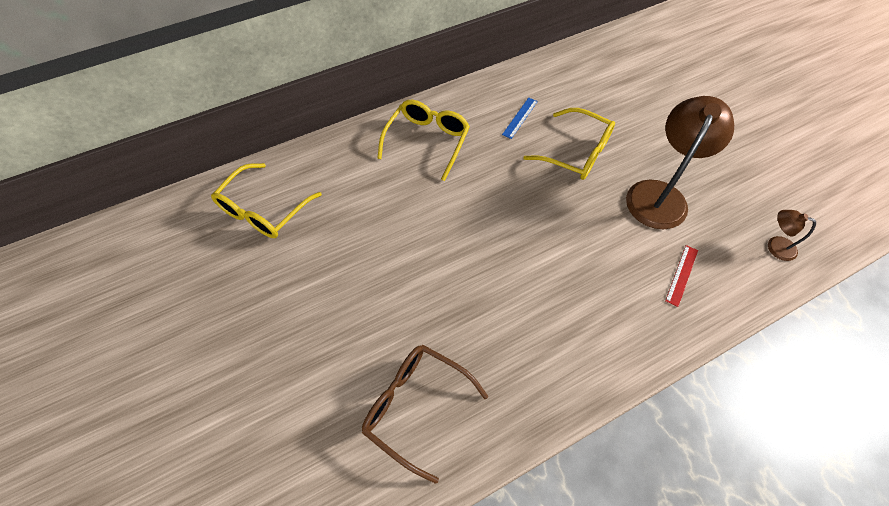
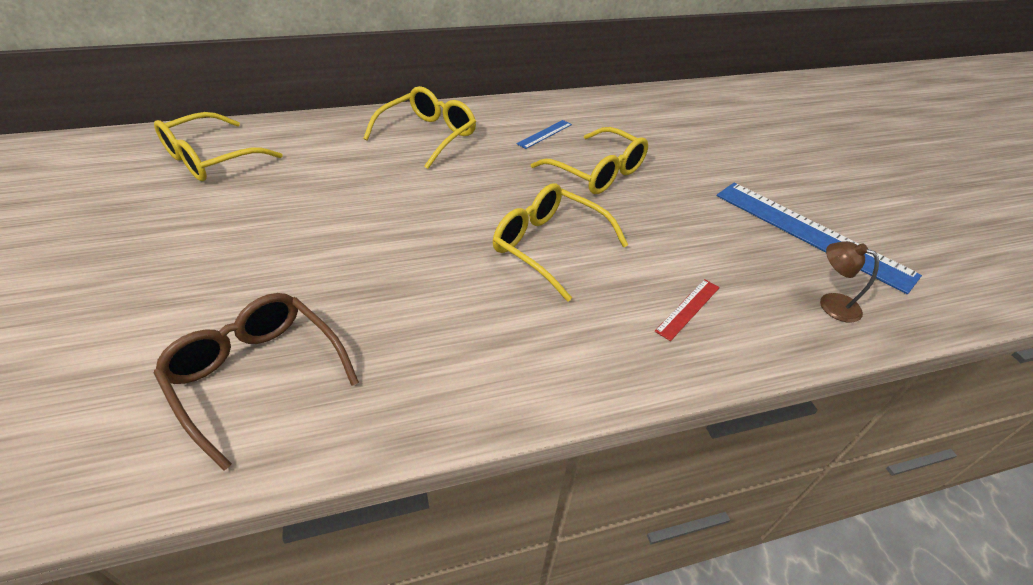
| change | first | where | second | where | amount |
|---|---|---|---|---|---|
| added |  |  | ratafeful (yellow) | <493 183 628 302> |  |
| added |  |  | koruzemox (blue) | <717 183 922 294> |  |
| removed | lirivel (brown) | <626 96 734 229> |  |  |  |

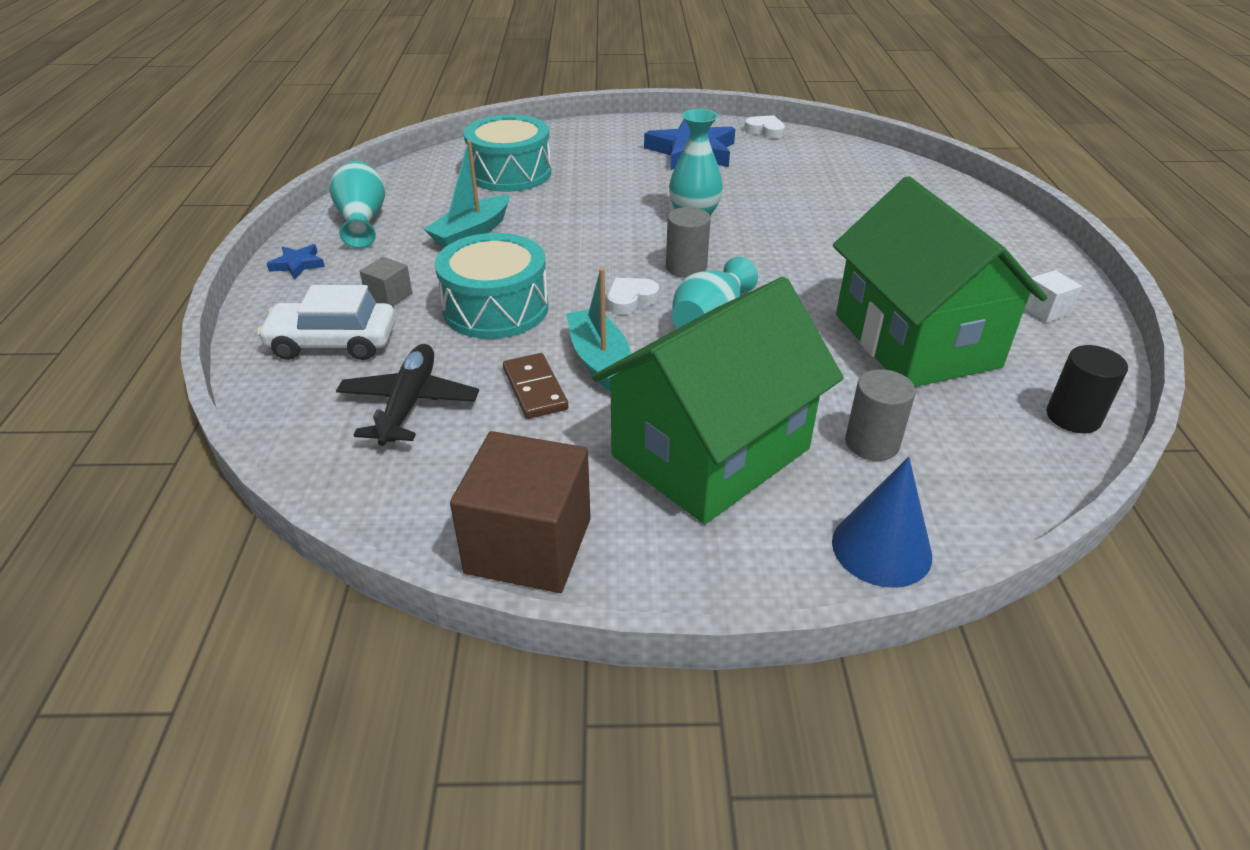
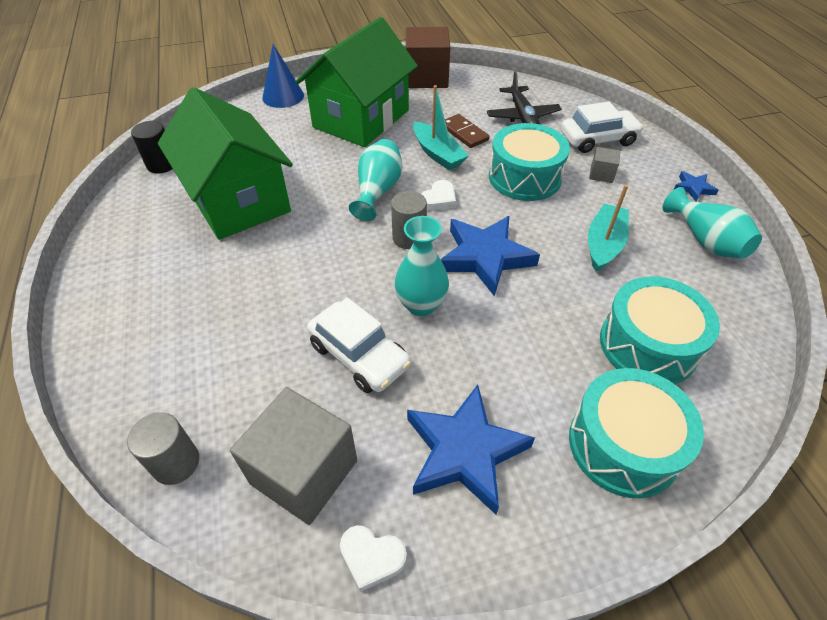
| change | first | where | second | where | amount |
|---|---|---|---|---|---|
| moved | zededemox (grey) | <845 369 916 461> |  | <127 412 199 485> |  |
| added |  |  | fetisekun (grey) | <230 387 357 525> |  |
| added |  |  | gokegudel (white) | <307 297 411 393> |  |
| added |  |  | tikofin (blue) | <441 216 540 296> |  |
| added |  |  | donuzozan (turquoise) | <569 368 704 498> |  |
| removed | fetisekun (white) | <1025 270 1082 323> |  |  |  |

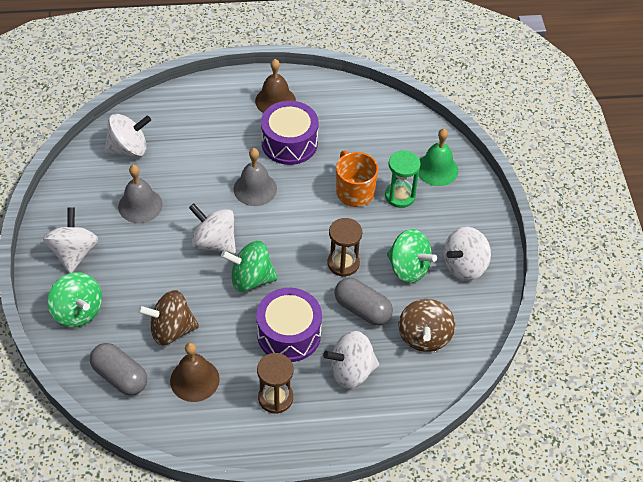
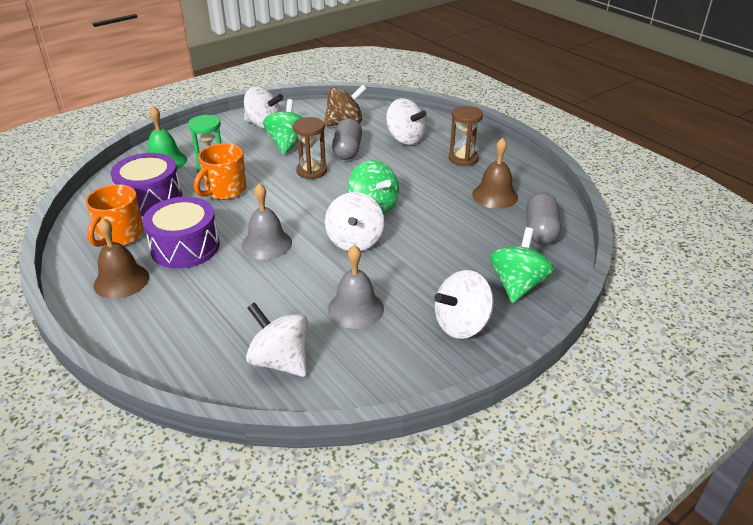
| change | first | where | second | where | amount |
|---|---|---|---|---|---|
| added |  |  | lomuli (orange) | <85 184 144 247> |  |
| moved | donuzozan (purple) | <256 288 322 362> |  | <111 153 182 216> |  |
| removed | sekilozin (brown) | <138 290 199 345> |  |  |  |

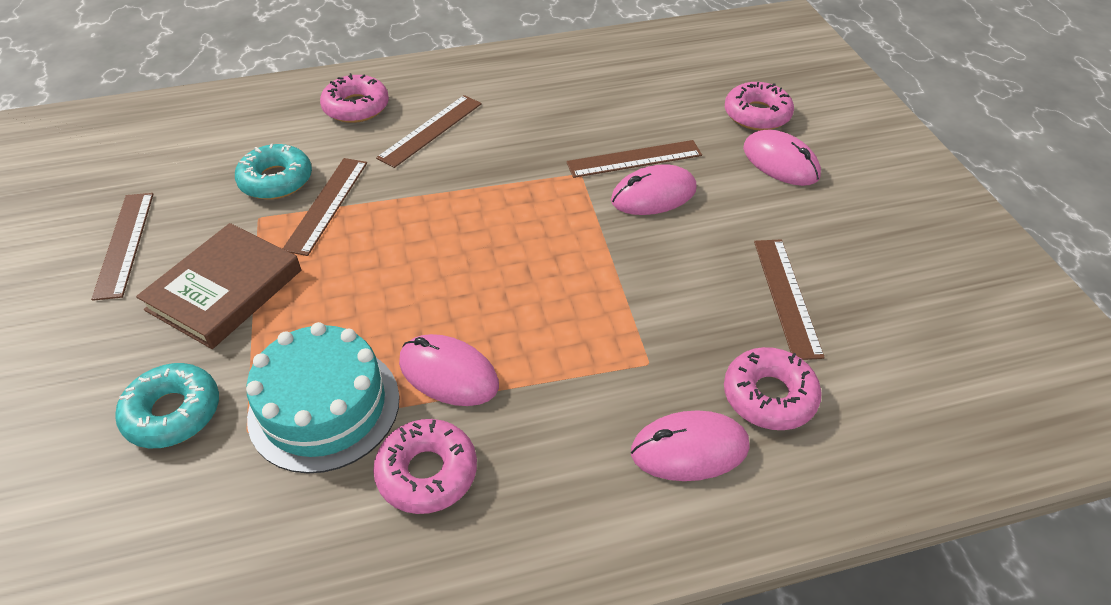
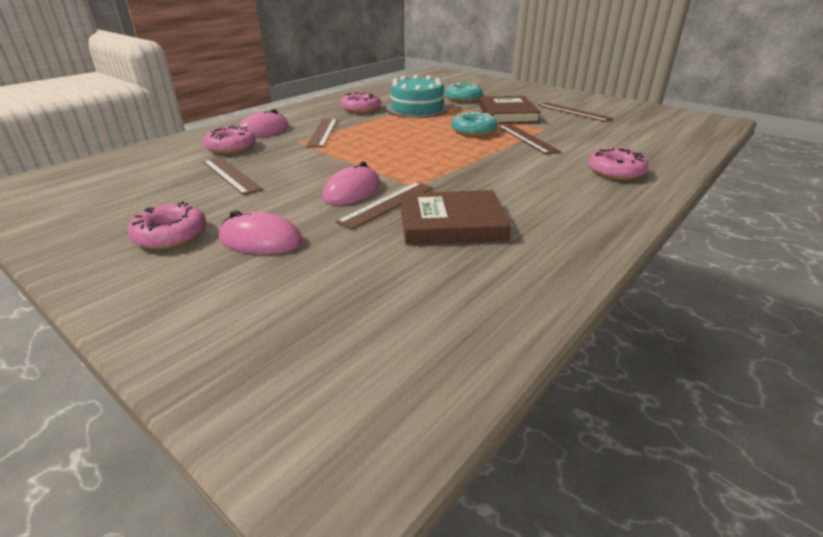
| change | first | where | second | where | amount |
|---|---|---|---|---|---|
| moved | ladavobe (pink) | <725 82 794 131> |  | <128 202 207 249> |  |
| moved | koruzemox (brown) | <376 95 482 168> |  | <306 119 337 148> |  |
| added |  |  | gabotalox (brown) | <400 190 511 245> |  |
| moved | ladavobe (turquoise) | <235 144 312 200> |  | <451 112 498 136> |  |
| removed | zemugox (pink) | <399 334 499 406> |  |  |  |

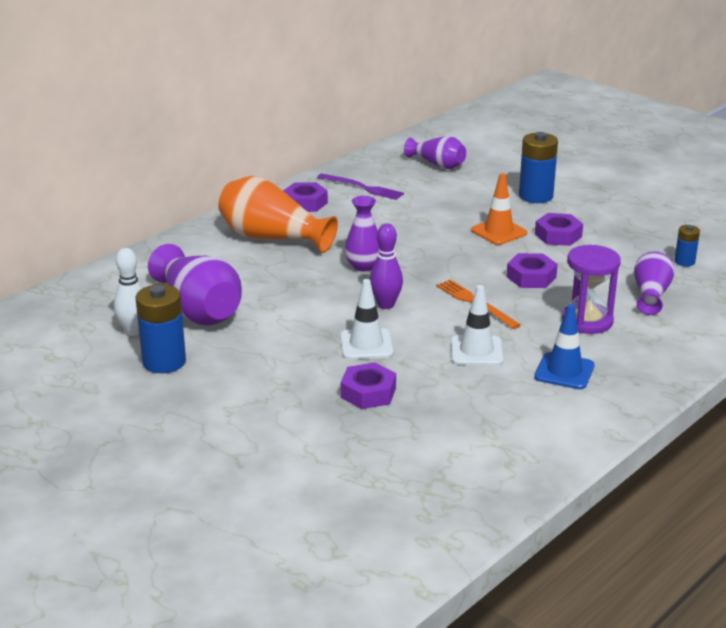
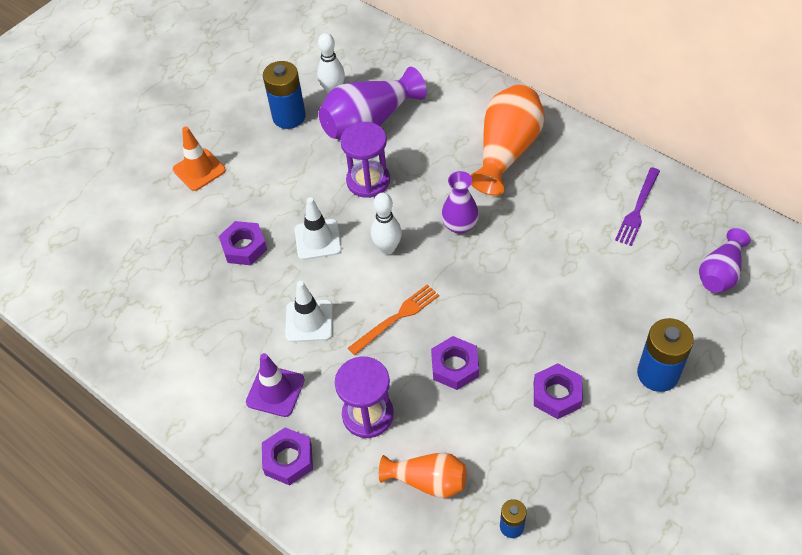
| change | first | where | second | where | amount |
|---|---|---|---|---|---|
| moved | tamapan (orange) | <471 173 527 245> |  | <173 127 226 191> |  |
| recoloured | tamapan (blue) | <534 304 595 389> | tamapan (purple) | <246 353 305 417> |  |
| moved | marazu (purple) | <283 182 328 212> |  | <262 427 313 486> |  |
| added |  |  | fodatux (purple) | <340 122 390 198> |  |
| recoloured | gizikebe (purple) | <370 223 403 309> | gizikebe (white) | <371 193 402 254> |  |
| recoloured | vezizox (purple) | <634 251 675 315> | vezizox (orange) | <379 453 467 498> |  |

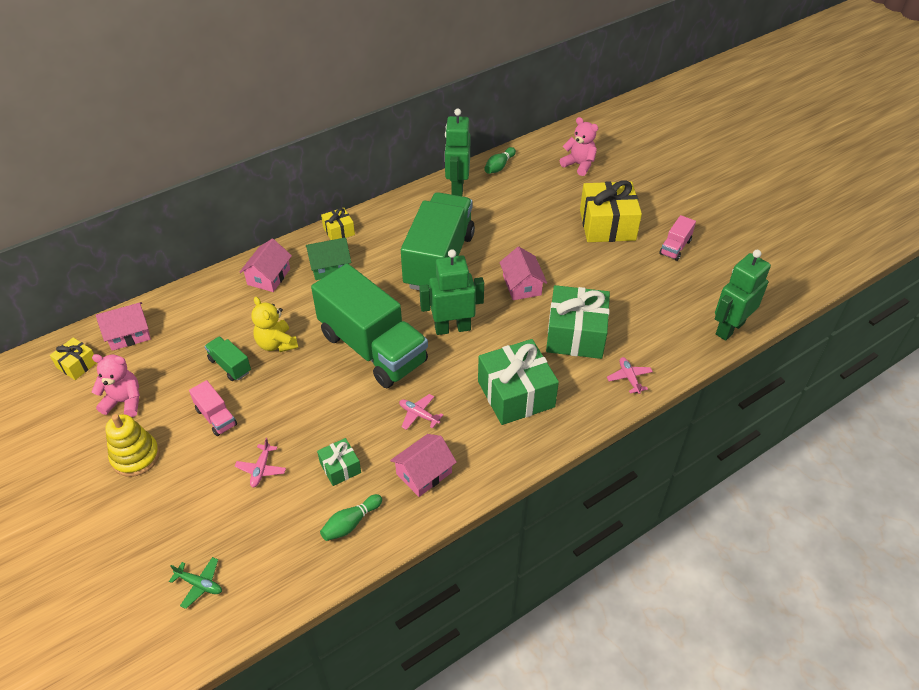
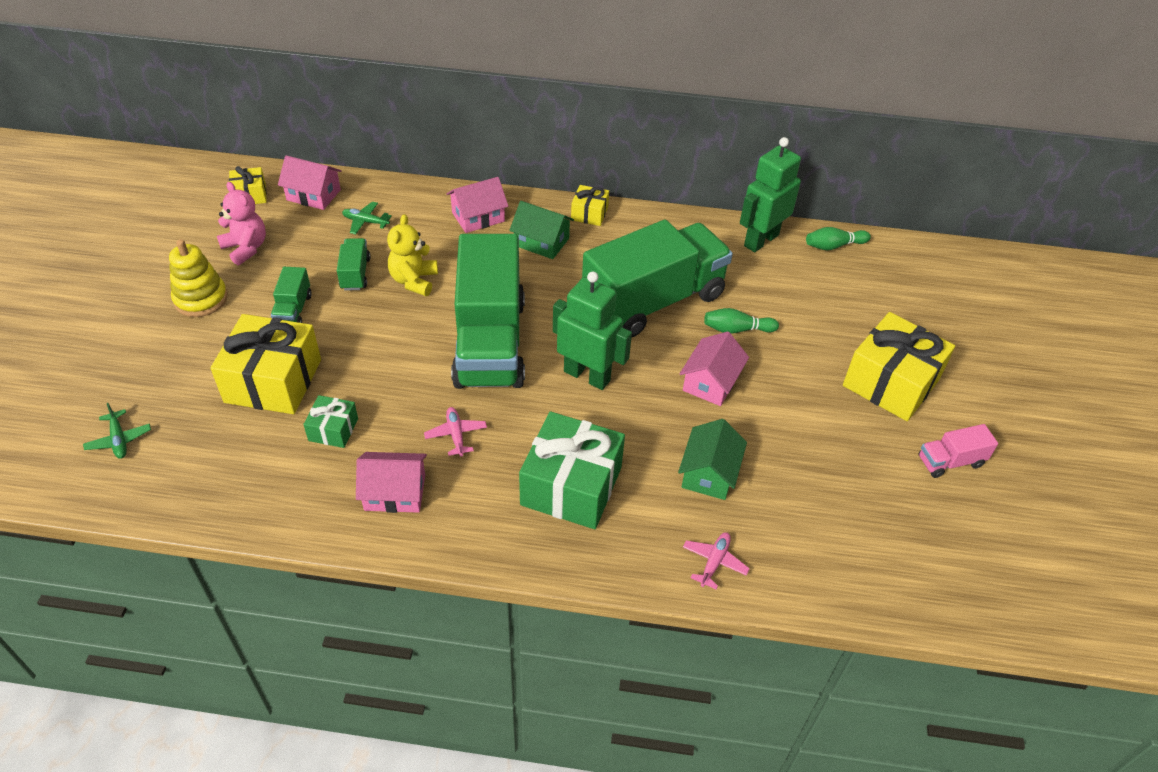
| change | first | where | second | where | amount |
|---|---|---|---|---|---|
| replaced | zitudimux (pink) | <235 438 286 488> | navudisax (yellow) | <210 314 321 414> |  |
| recoloured | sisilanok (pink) | <189 380 237 436> | sisilanok (green) | <271 267 312 323> |  |
| added |  |  | zitudimux (green) | <342 202 392 234> |  |
| replaced | navudisax (green) | <546 285 610 359> | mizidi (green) | <678 419 747 500> |  |
| moved | gizikebe (green) | <320 494 382 541> |  | <704 308 779 334> |  |
| removed | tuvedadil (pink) | <560 117 598 176> |  |  |  |
| removed | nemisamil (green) | <715 250 771 341> |  |  |  |

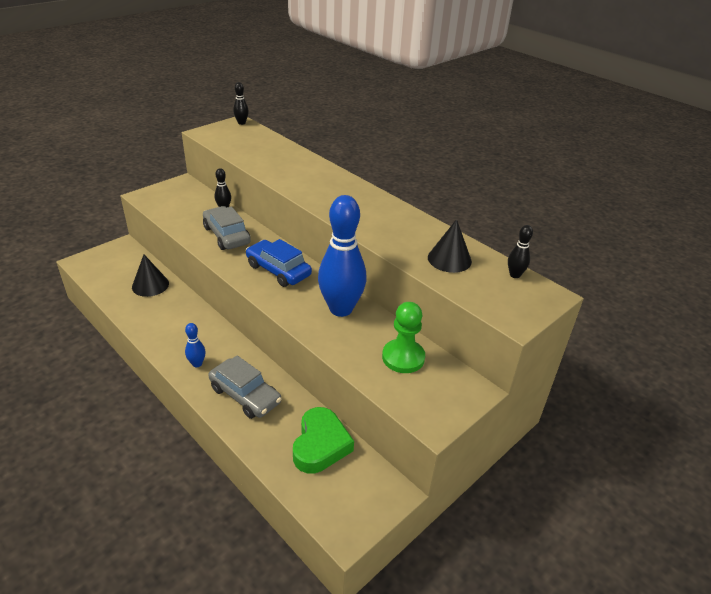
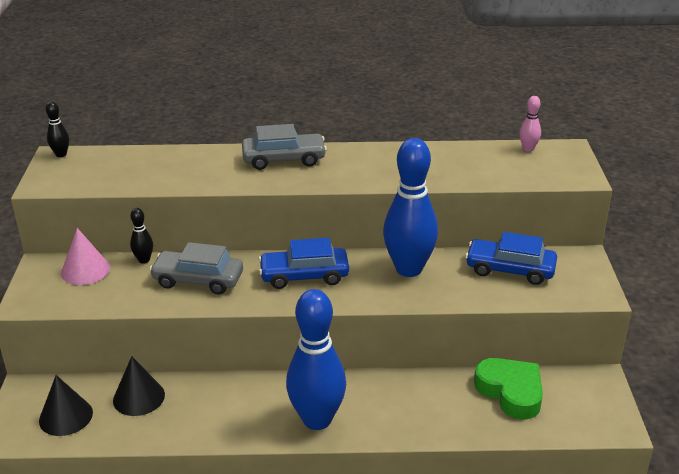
| change | first | where | second | where | amount |
|---|---|---|---|---|---|
| moved | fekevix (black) | <428 219 472 273> |  | <39 375 93 436> |  |
| added |  |  | fekevix (pink) | <61 228 110 285> |  |
| moved | gokegudel (grey) | <208 355 282 419> |  | <242 124 327 170> |  |
| resized | gizikebe (blue) | <185 323 206 367> |  | <286 289 346 430> | x2.35 |
| replaced | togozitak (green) | <382 302 425 373> | gokegudel (blue) | <465 232 557 285> |  |
| recoloured | gizikebe (black) | <508 225 533 278> | gizikebe (pink) | <519 96 541 152> |  |

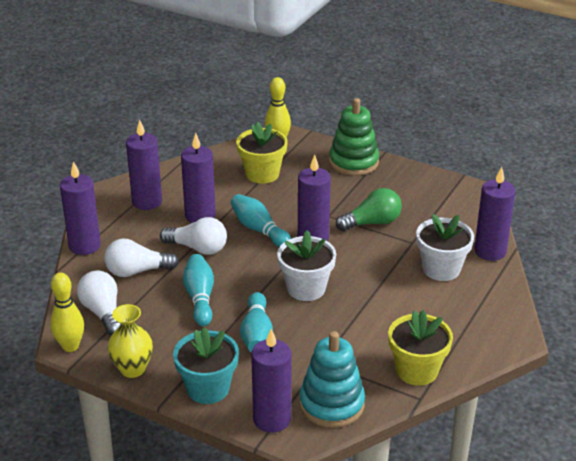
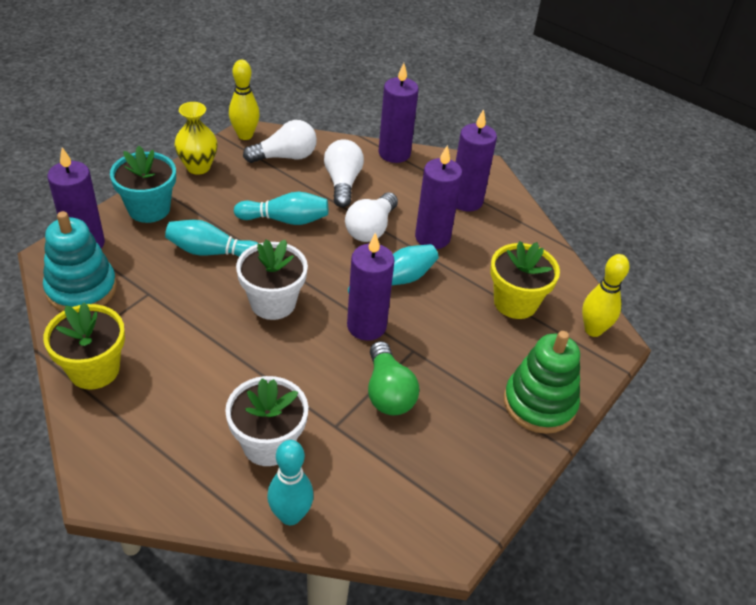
| change | first | where | second | where | amount |
|---|---|---|---|---|---|
| replaced | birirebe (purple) | <474 167 515 261> | gizikebe (turquoise) | <267 440 314 525> |  |

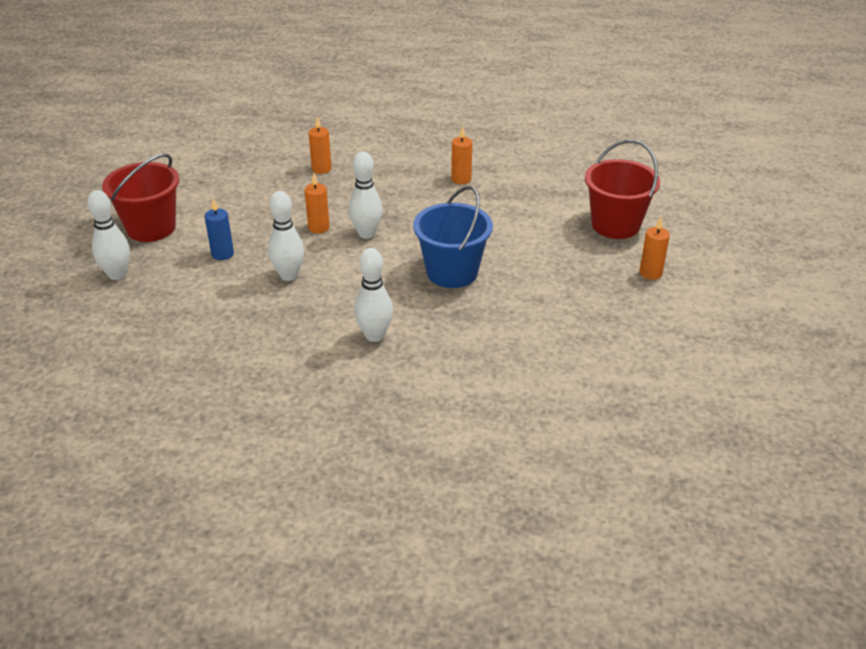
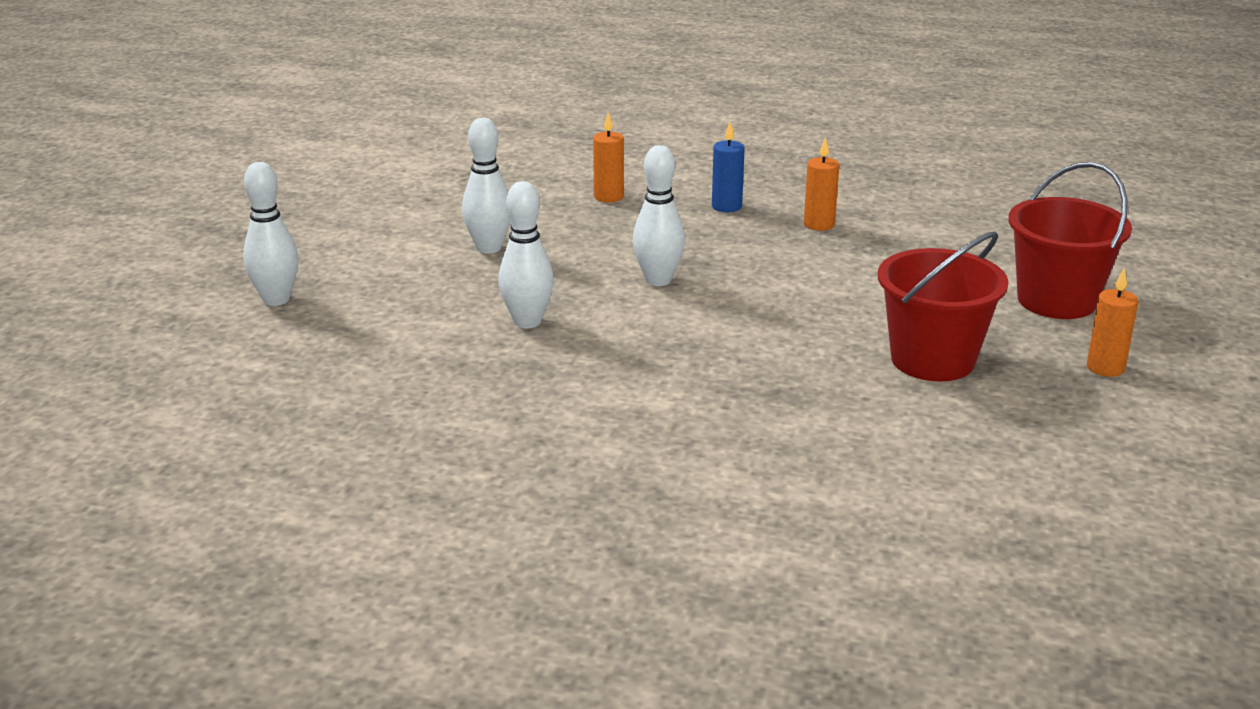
| change | first | where | second | where | amount |
|---|---|---|---|---|---|
| moved | gizikebe (white) | <354 248 393 342> |  | <462 118 511 254> |  |
| moved | birirebe (blue) | <205 198 234 260> |  | <712 122 745 212> |  |
| moved | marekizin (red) | <102 154 179 242> |  | <877 232 1009 382> |  |
| removed | birirebe (orange) | <304 173 330 234> |  |  |  |
| removed | marekizin (blue) | <413 186 493 288> |  |  |  |

